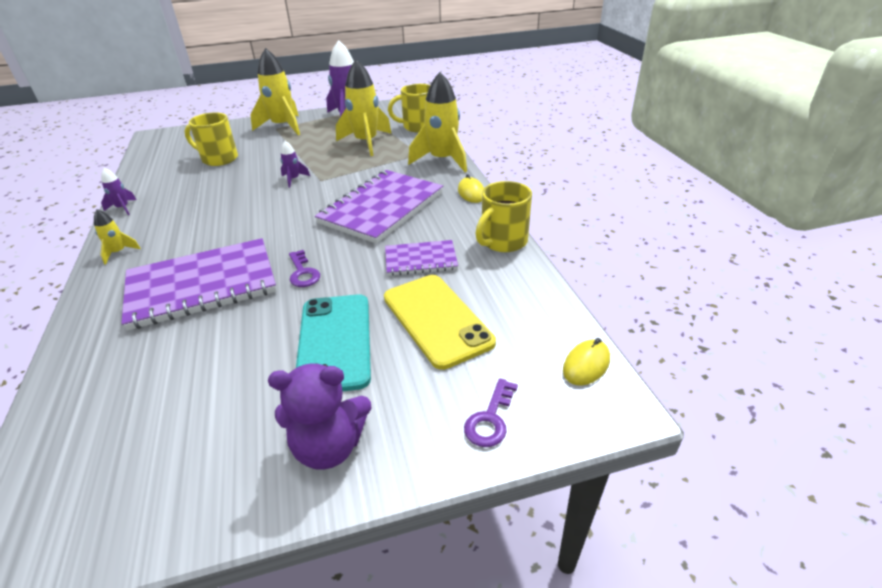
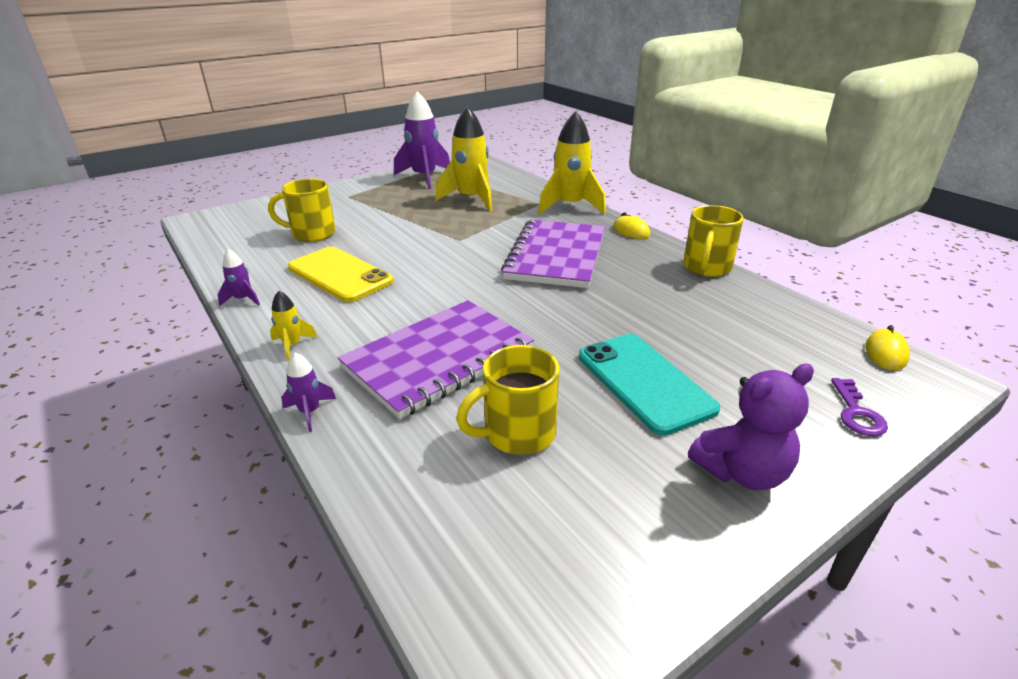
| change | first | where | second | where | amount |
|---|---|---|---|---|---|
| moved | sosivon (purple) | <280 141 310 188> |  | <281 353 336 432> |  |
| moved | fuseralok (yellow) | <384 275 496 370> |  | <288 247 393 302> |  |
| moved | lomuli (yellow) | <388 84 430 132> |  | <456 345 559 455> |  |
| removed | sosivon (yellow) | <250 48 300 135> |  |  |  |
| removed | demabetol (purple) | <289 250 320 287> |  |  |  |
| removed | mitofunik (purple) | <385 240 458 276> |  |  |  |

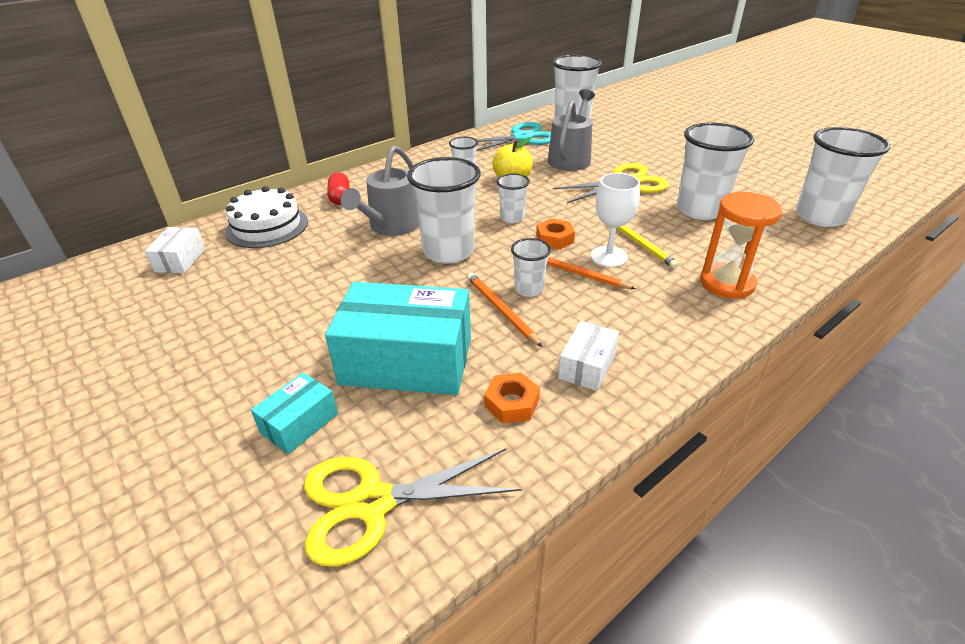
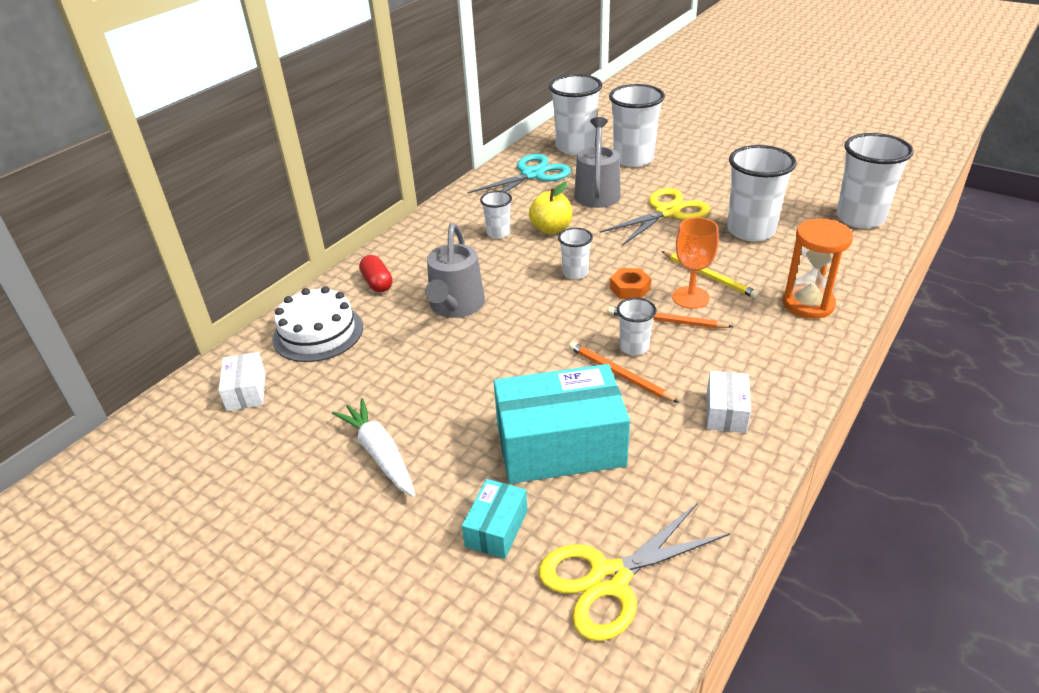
| change | first | where | second | where | amount |
|---|---|---|---|---|---|
| added |  |  | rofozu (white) | <332 398 416 497> |  |
| moved | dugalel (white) | <407 157 481 264> |  | <609 84 665 167> |  |
| recoloured | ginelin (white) | <591 173 640 267> | ginelin (orange) | <672 217 719 309> |  |
| removed | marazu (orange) | <484 372 540 424> |  |  |  |

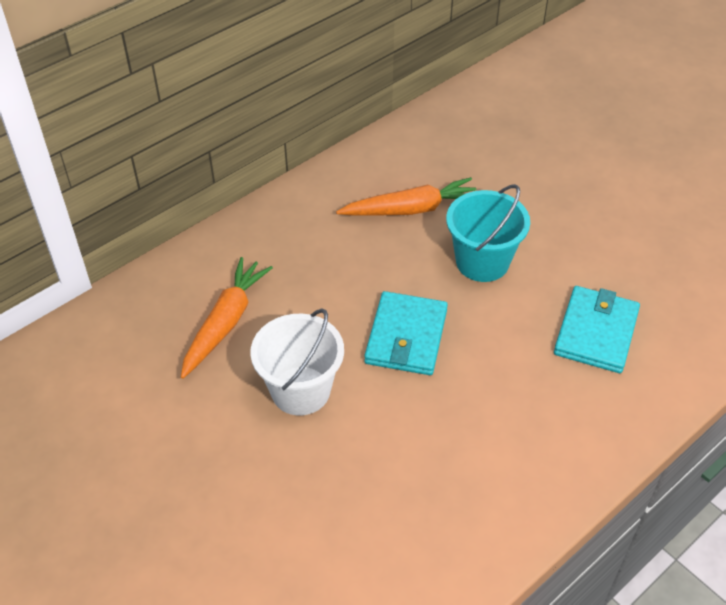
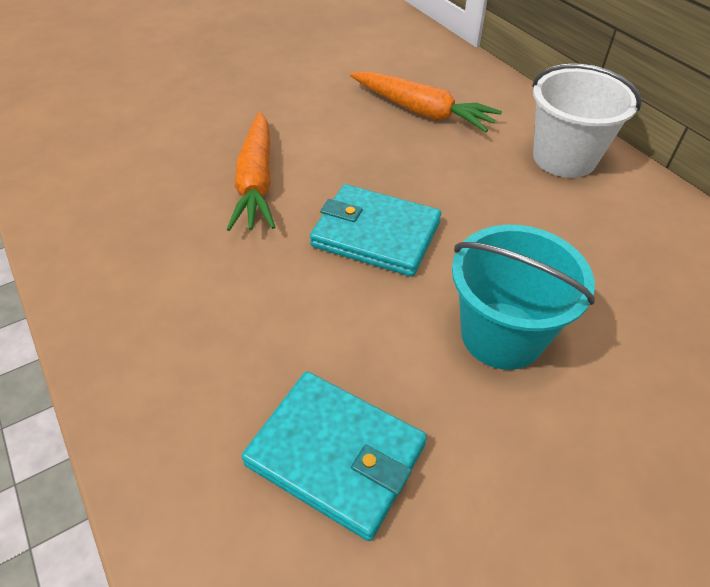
| change | first | where | second | where | amount |
|---|---|---|---|---|---|
| moved | rofozu (orange) | <336 177 477 216> |  | <227 112 275 231> |  |
| moved | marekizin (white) | <250 308 344 416> |  | <532 64 642 178> |  |

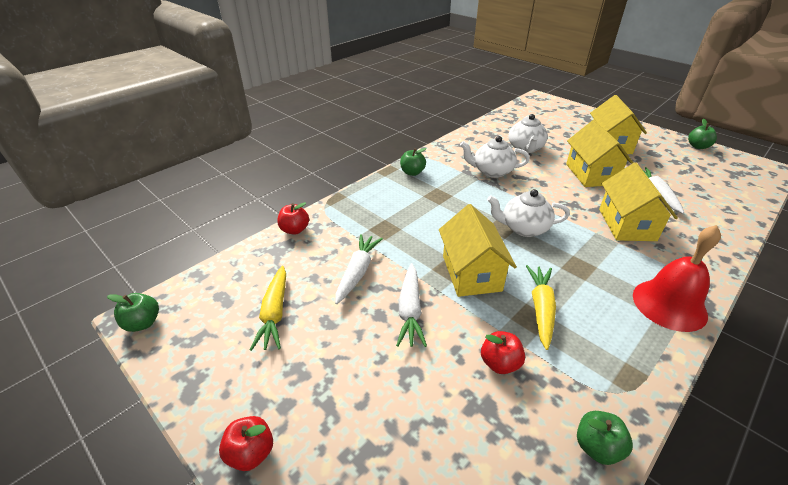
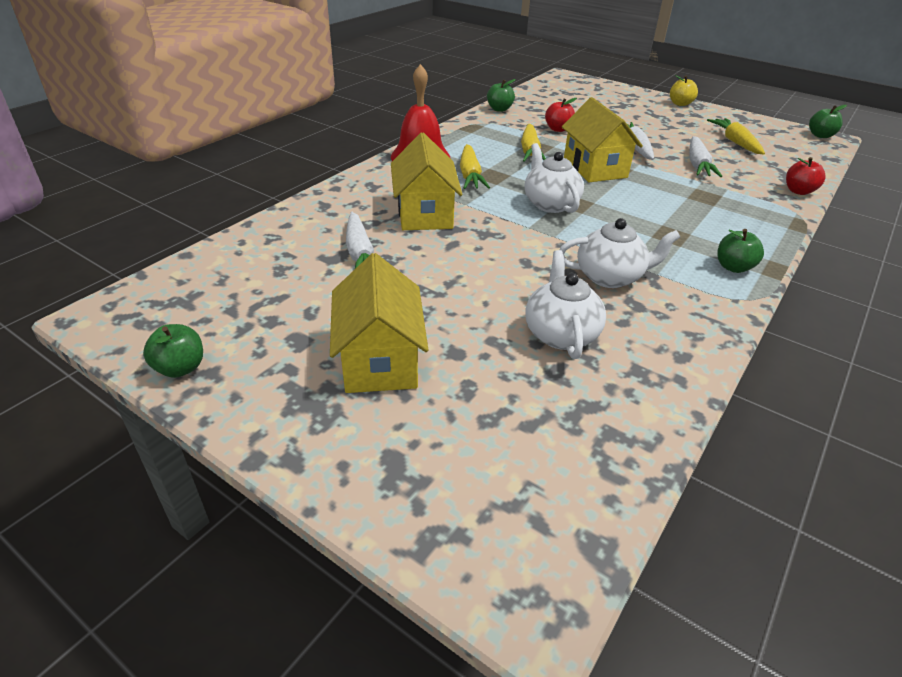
| change | first | where | second | where | amount |
|---|---|---|---|---|---|
| added |  |  | rofozu (yellow) | <460 144 490 189> |  |
| turned | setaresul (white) | <487 189 570 237> |  | <524 143 584 213> | 105 degrees counterclockwise |
| recoloured | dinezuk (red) | <219 416 273 471> | dinezuk (yellow) | <670 75 698 106> |  |
| removed | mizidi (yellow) | <566 120 633 187> |  |  |  |

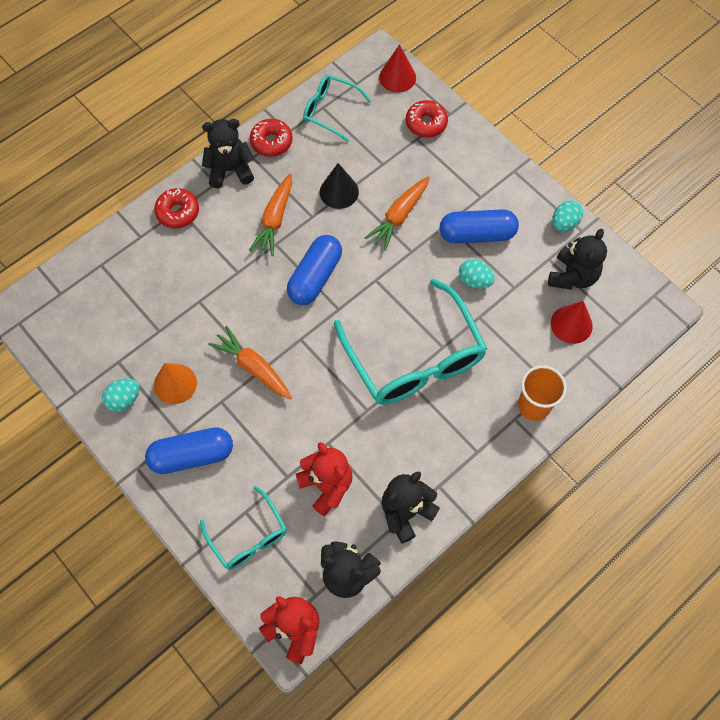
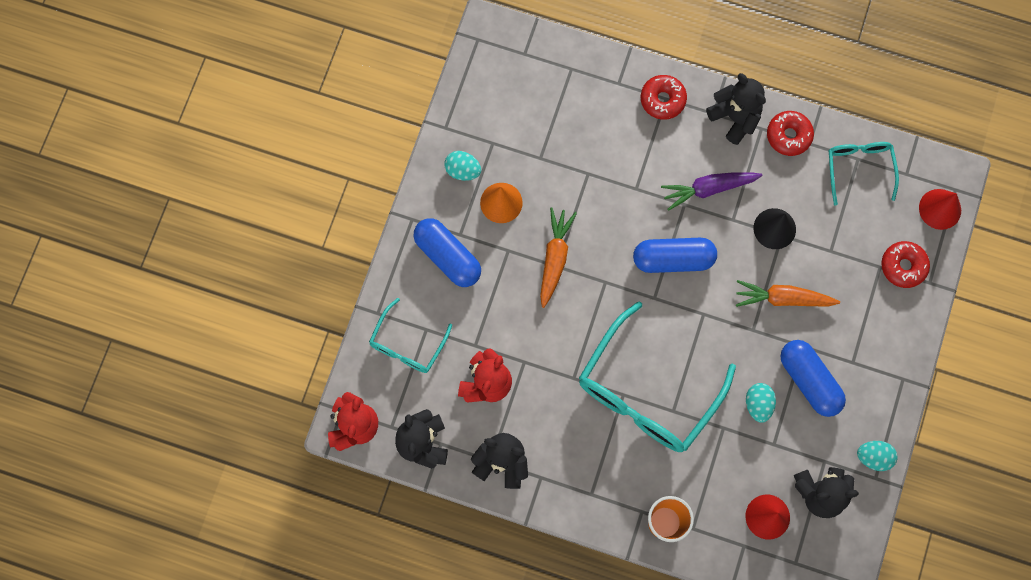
| change | first | where | second | where | amount |
|---|---|---|---|---|---|
| recoloured | rofozu (orange) | <249 174 292 256> | rofozu (purple) | <661 172 763 211> |  |

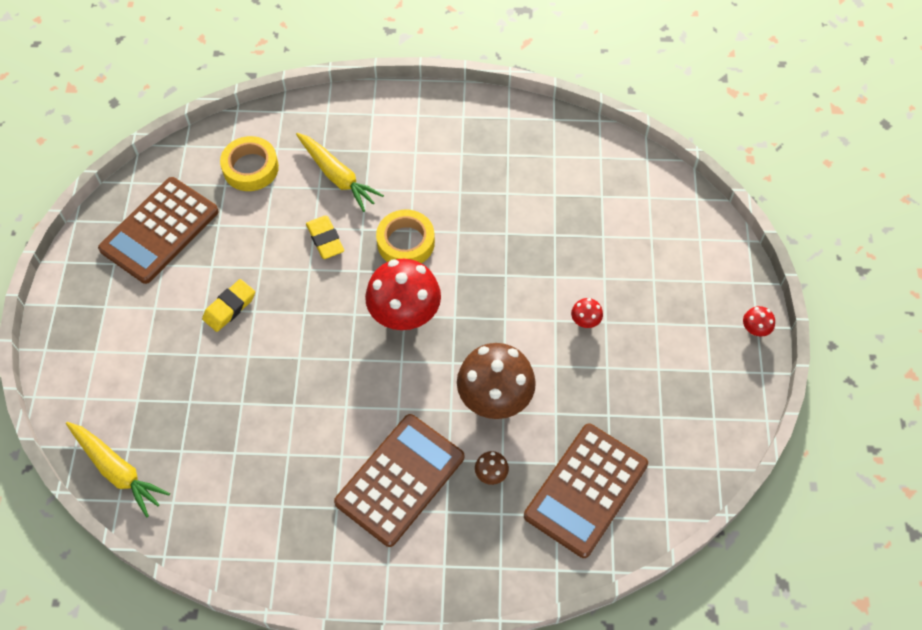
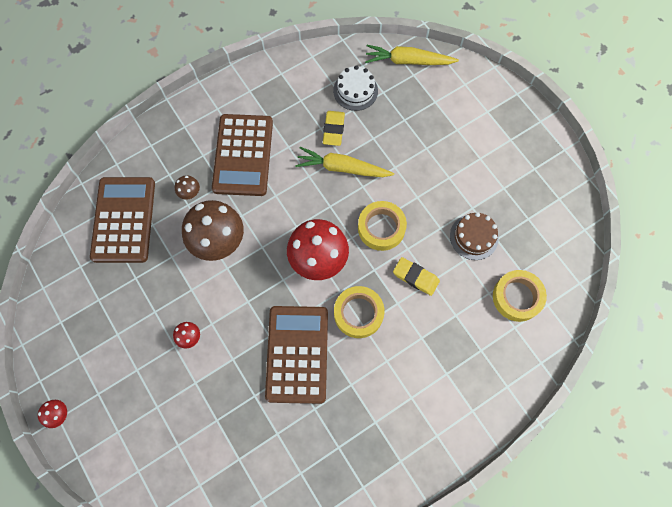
| change | first | where | second | where | amount |
|---|---|---|---|---|---|
| moved | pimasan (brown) | <98 177 219 284> |  | <265 306 328 404> |  |
| moved | rofozu (yellow) | <296 133 384 212> |  | <295 147 394 177> |  |
| moved | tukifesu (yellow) | <202 279 255 332> |  | <323 111 345 146> |  |
| added |  |  | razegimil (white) | <333 65 378 111> |  |
| added |  |  | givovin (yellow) | <358 201 407 251> |  |
| added |  |  | razegimil (brown) | <450 212 499 260> |  |

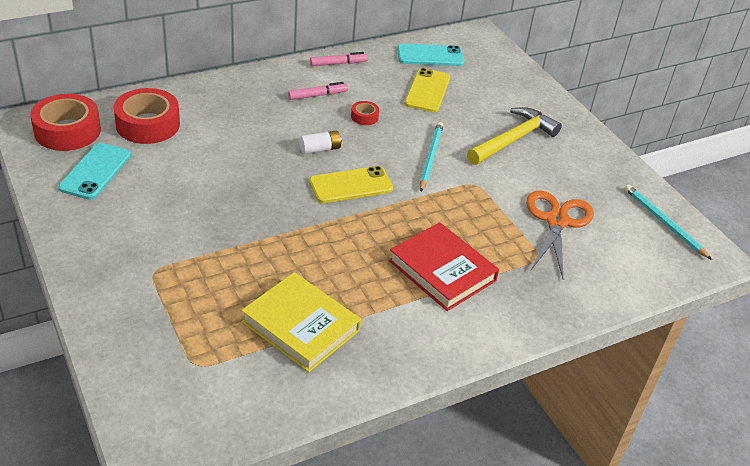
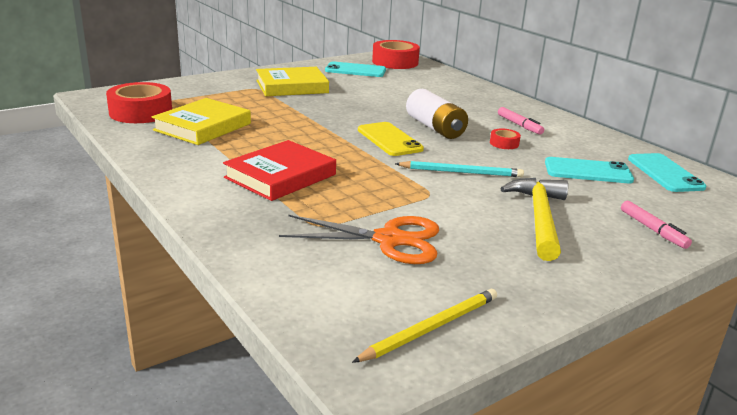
| change | first | where | second | where | amount |
|---|---|---|---|---|---|
| moved | givovin (red) | <114 88 180 144> |  | <106 82 172 123> |  |
| added |  |  | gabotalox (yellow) | <256 67 329 96> |  |
| recoloured | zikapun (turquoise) | <625 184 712 260> | zikapun (yellow) | <352 289 497 363> |  |
| resized | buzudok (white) | <299 131 342 154> |  | <406 89 468 139> | x1.80 |
| turned | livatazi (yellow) | <467 107 562 165> |  | <500 178 568 261> | 120 degrees counterclockwise |
| recoloured | fuseralok (yellow) | <405 68 450 112> | fuseralok (turquoise) | <545 157 634 183> |  |
| moved | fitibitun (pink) | <310 52 368 66> |  | <621 201 692 249> |  |

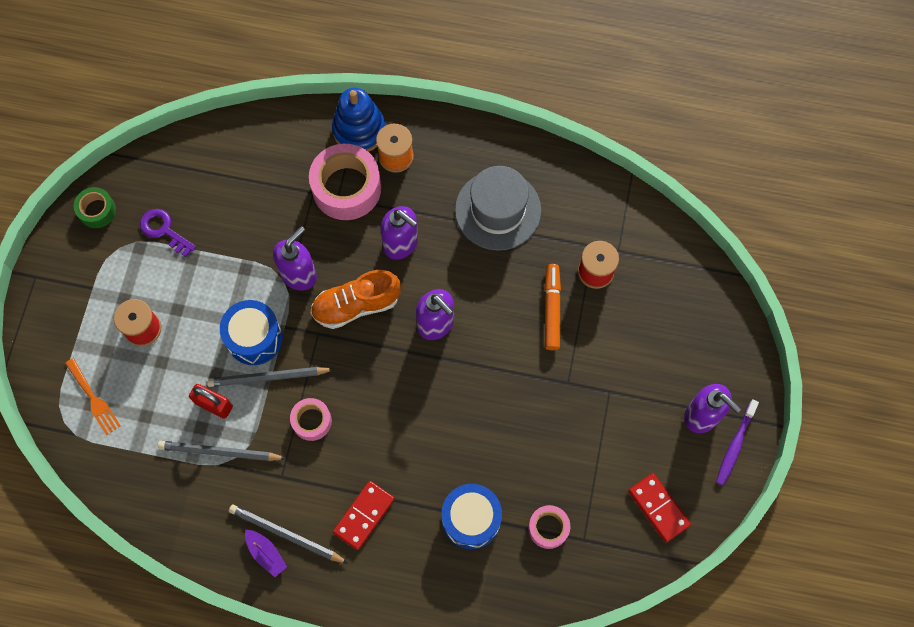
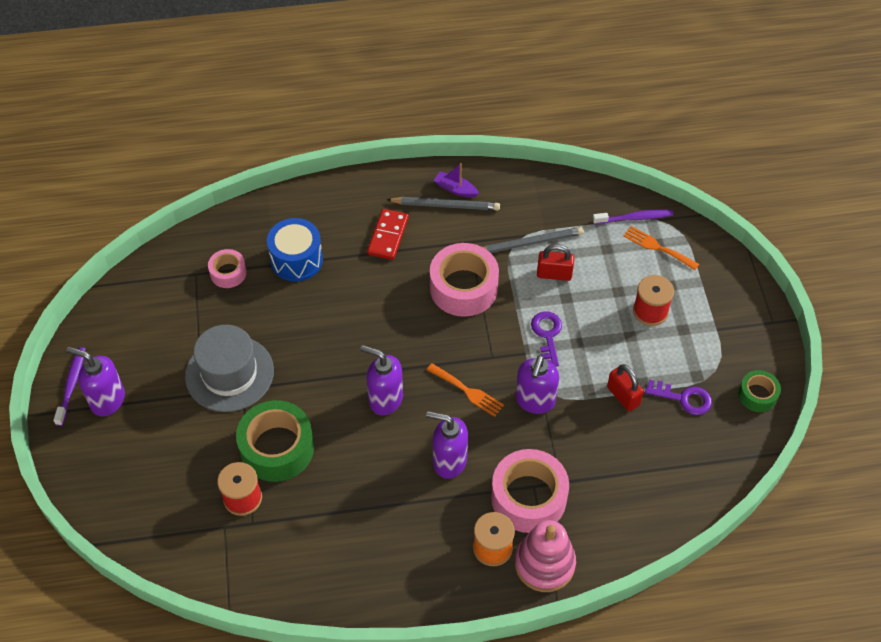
| change | first | where | second | where | amount |
|---|---|---|---|---|---|
| moved | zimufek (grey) | <455 166 541 251> |  | <185 325 274 412> |  |
| replaced | fitibitun (orange) | <544 264 561 350> | givovin (green) | <236 400 314 482> |  |
| replaced | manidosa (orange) | <311 270 401 329> | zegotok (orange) | <427 363 504 417> |  |
| resized | givovin (pink) | <290 398 332 441> |  | <430 243 499 317> | x1.86 |
| recoloured | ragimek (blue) | <332 88 385 152> | ragimek (pink) | <515 520 576 592> |  |
| replaced | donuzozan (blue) | <220 300 283 365> | demabetol (purple) | <531 312 562 367> |  |
| added |  |  | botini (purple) | <592 209 673 224> |  |
| added |  |  | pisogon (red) | <607 364 644 412> |  |
| removed | zikapun (grey) | <207 367 334 387> |  |  |  |
| removed | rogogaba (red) | <628 473 691 543> |  |  |  |

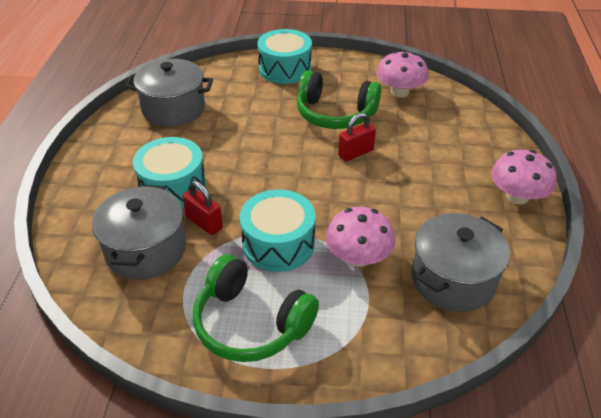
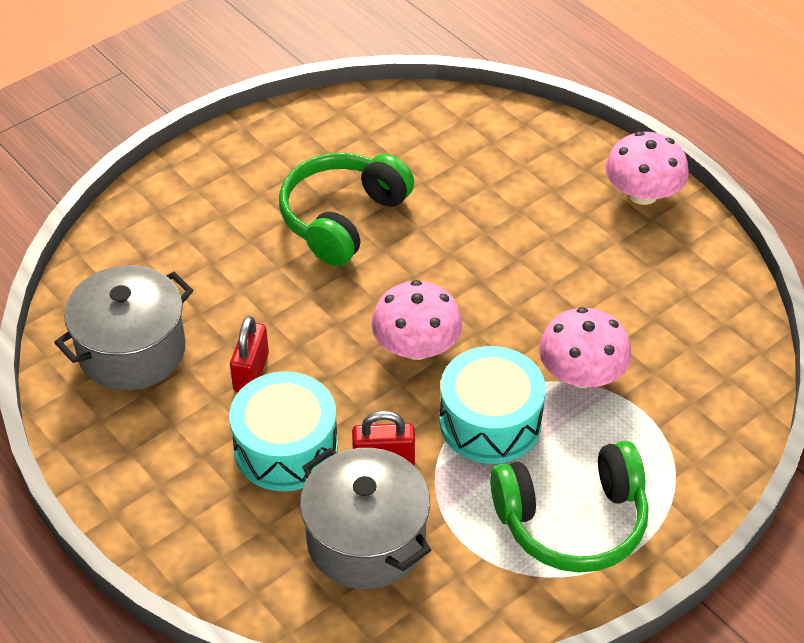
| change | first | where | second | where | amount |
|---|---|---|---|---|---|
| moved | pisogon (red) | <338 113 376 162> |  | <230 316 269 392> |  |
| turned | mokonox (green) | <297 70 381 129> |  | <279 153 414 266> | 150 degrees clockwise |
| moved | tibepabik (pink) | <377 51 428 97> |  | <371 280 462 360> |  |
| removed | donuzozan (turquoise) | <257 29 312 84> |  |  |  |
| removed | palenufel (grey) | <412 213 510 312> |  |  |  |

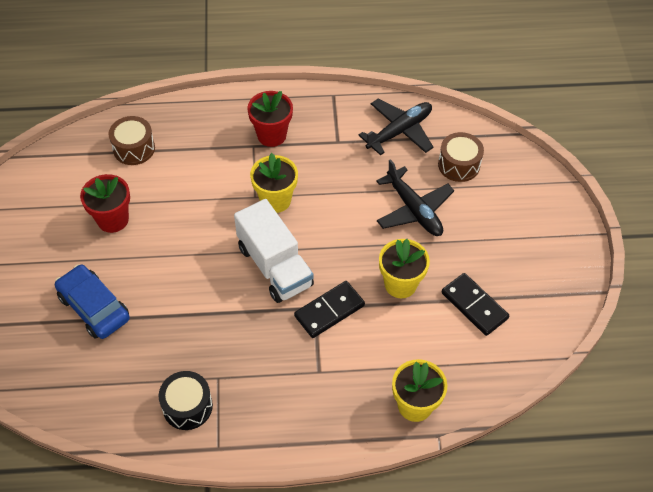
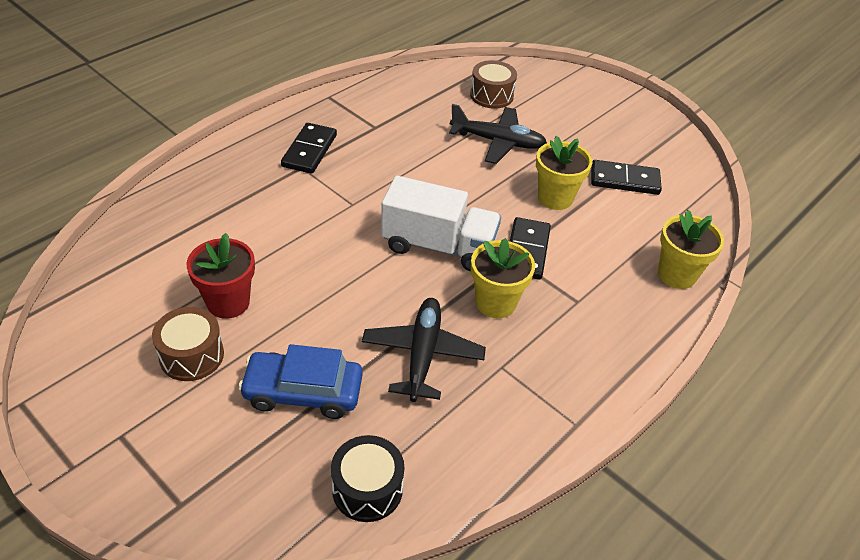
| change | first | where | second | where | amount |
|---|---|---|---|---|---|
| moved | donuzozan (brown) | <109 116 155 165> |  | <152 307 224 381> |  |
| replaced | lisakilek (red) | <247 91 293 147> | rogogaba (black) | <281 123 337 174> |  |
| moved | donuzozan (black) | <159 371 213 430> |  | <331 435 404 522> |  |
| moved | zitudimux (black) | <359 99 433 155> |  | <362 298 486 402> |  |
| moved | lisakilek (yellow) | <250 153 298 213> |  | <471 238 535 318> |  |

